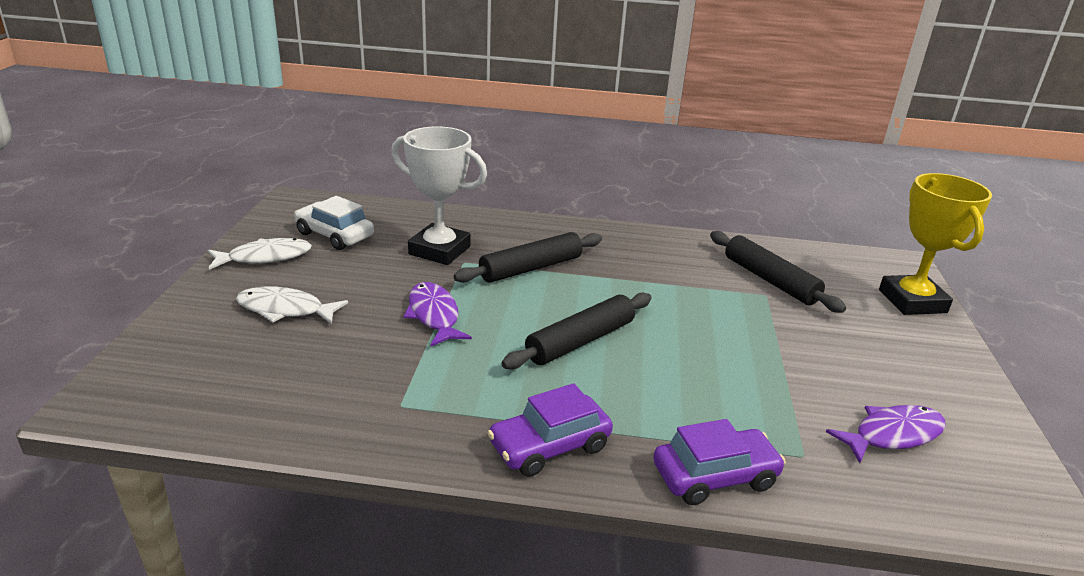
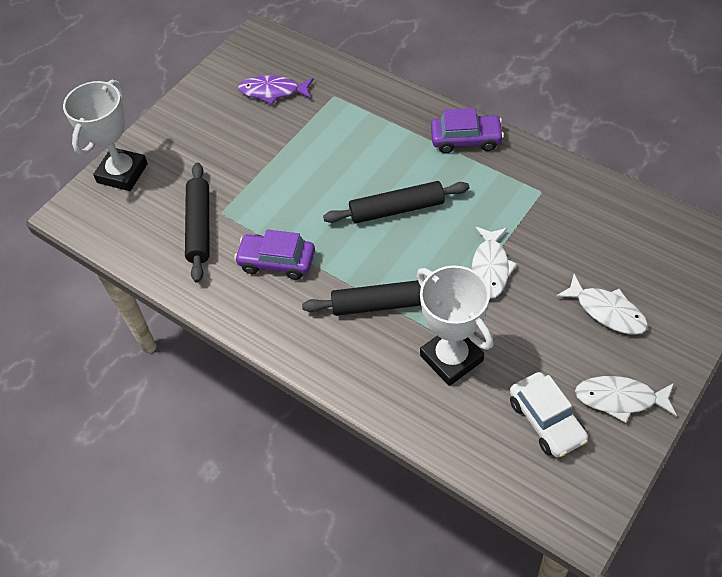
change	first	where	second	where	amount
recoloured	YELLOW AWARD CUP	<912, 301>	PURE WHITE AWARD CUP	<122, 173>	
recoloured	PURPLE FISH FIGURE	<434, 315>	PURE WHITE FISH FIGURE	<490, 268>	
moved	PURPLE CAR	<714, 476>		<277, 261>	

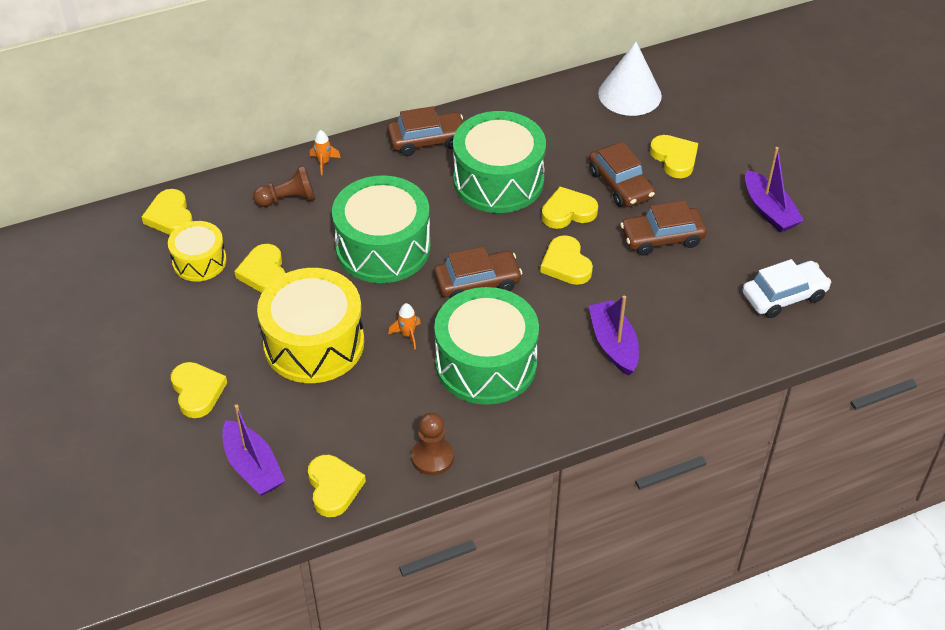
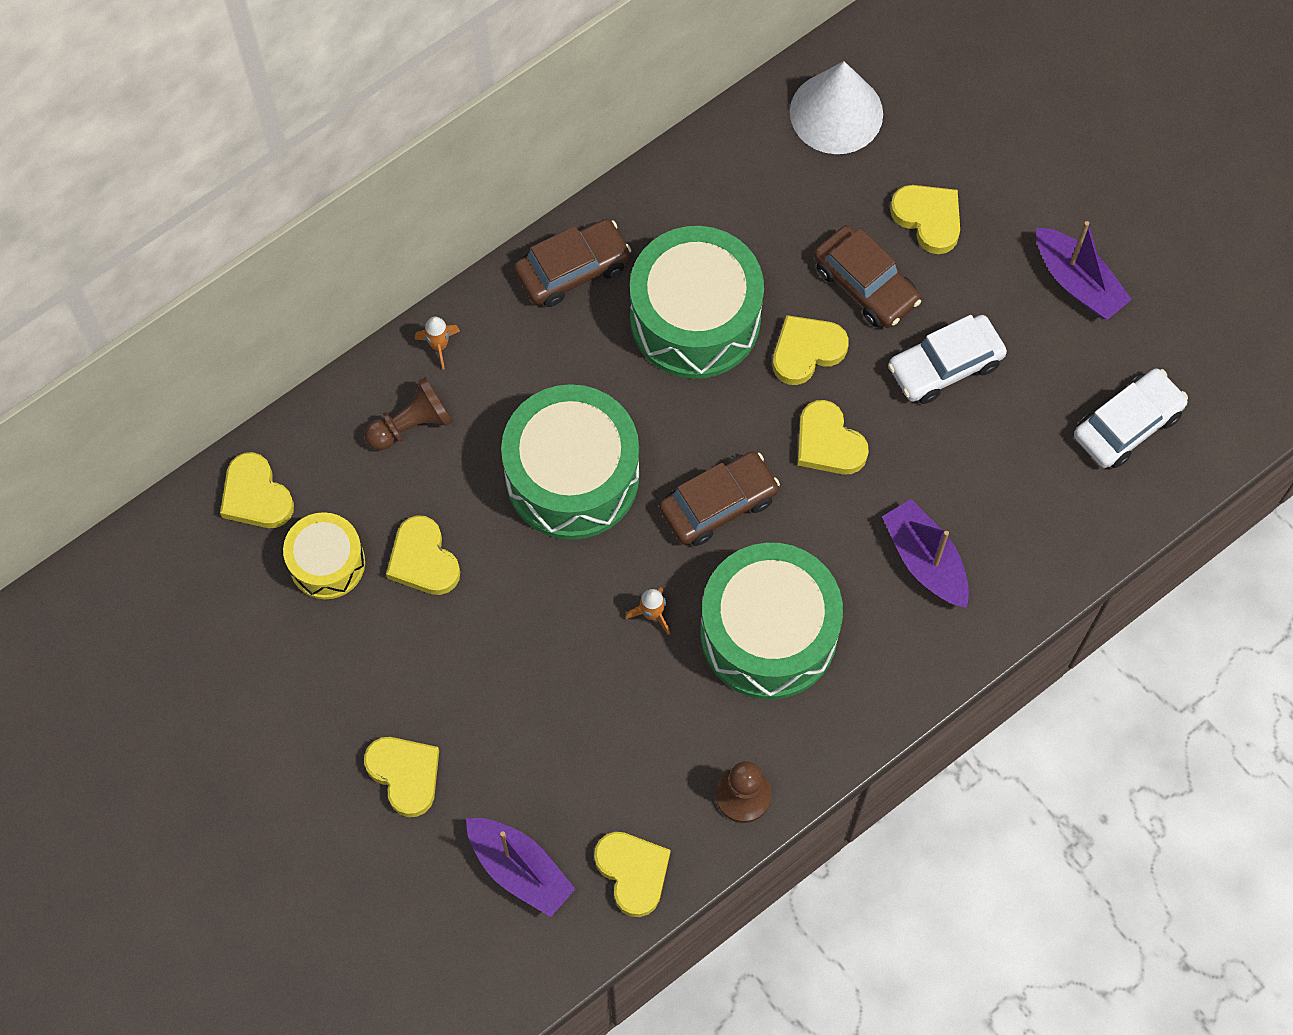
change	first	where	second	where	amount
recoloured	BROWN CAR	<662, 238>	PURE WHITE CAR	<945, 366>	
removed	YELLOW TOY DRUM	<314, 343>			

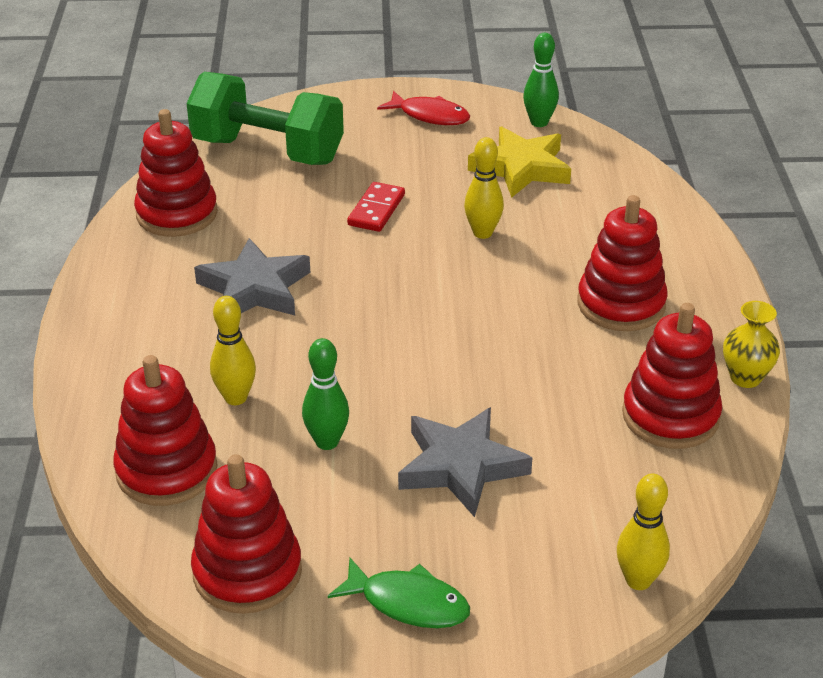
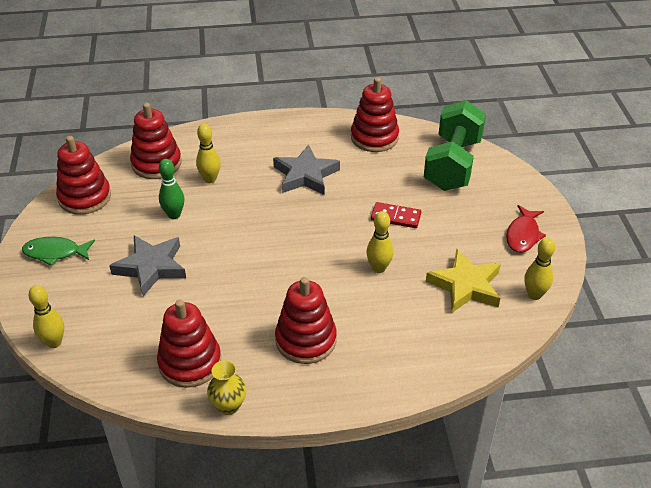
change	first	where	second	where	amount
recoloured	GREEN BOWLING PIN	<539, 122>	YELLOW BOWLING PIN	<534, 295>	
turned	GREEN FISH FIGURE	<408, 603>		<55, 253>	75 degrees clockwise

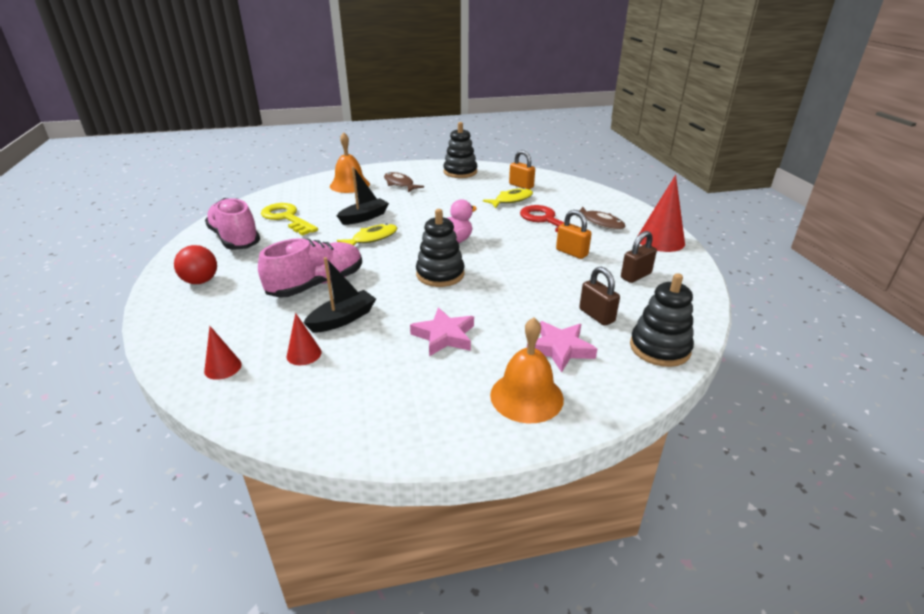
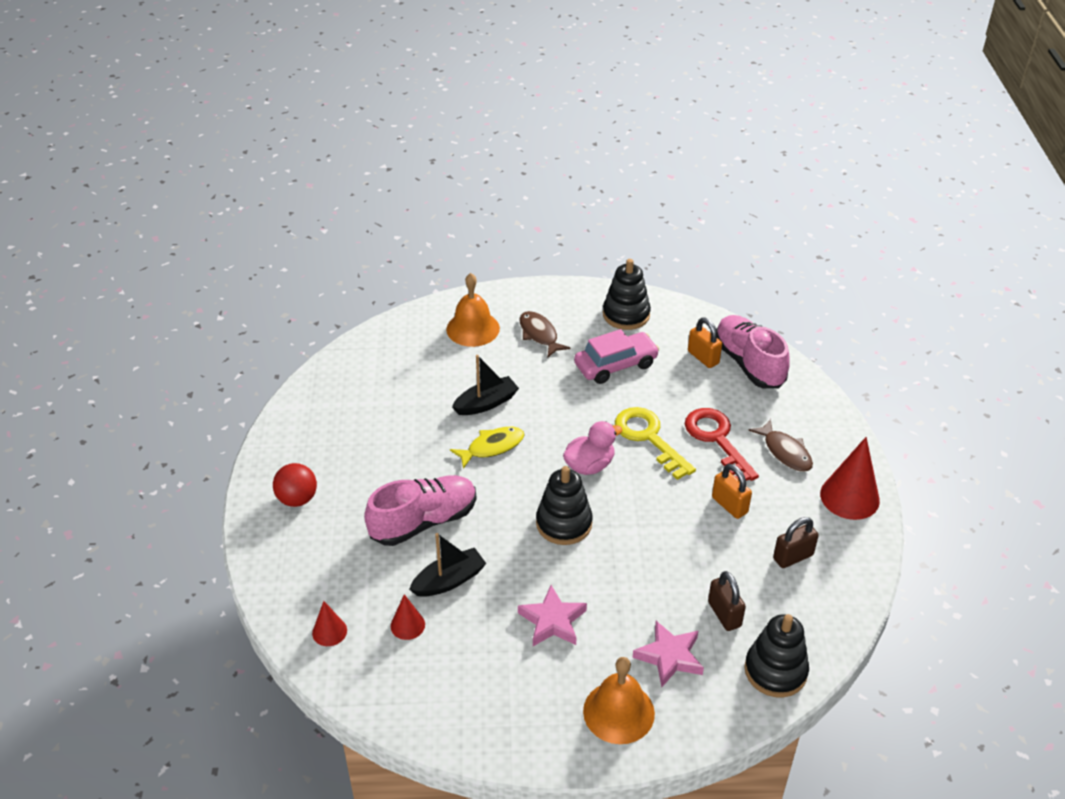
change	first	where	second	where	amount
removed	YELLOW FISH FIGURE	<511, 200>			
moved	ROSY SHOE	<235, 239>		<748, 364>	
moved	YELLOW LATCHKEY	<286, 218>		<649, 438>	
added			ROSY CAR	<615, 365>	

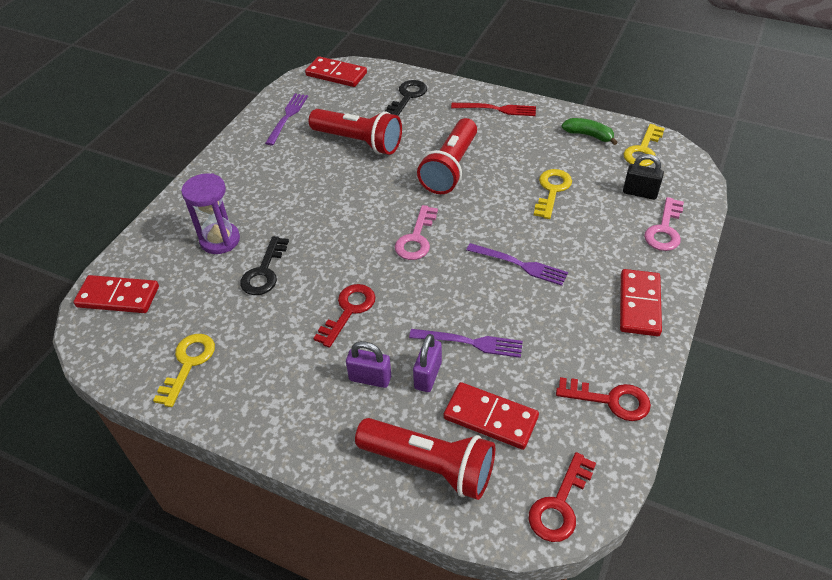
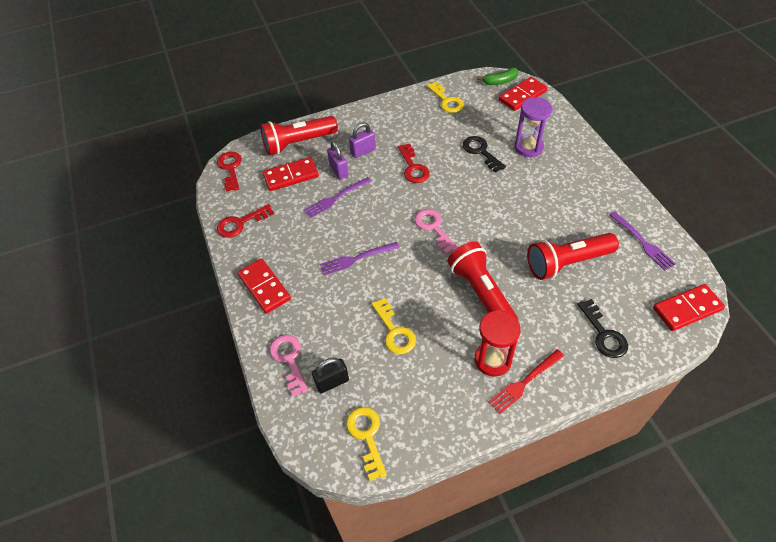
change	first	where	second	where	amount
moved	GREEN BANANA	<588, 135>		<500, 81>	
added			RED HOURGLASS	<493, 360>	

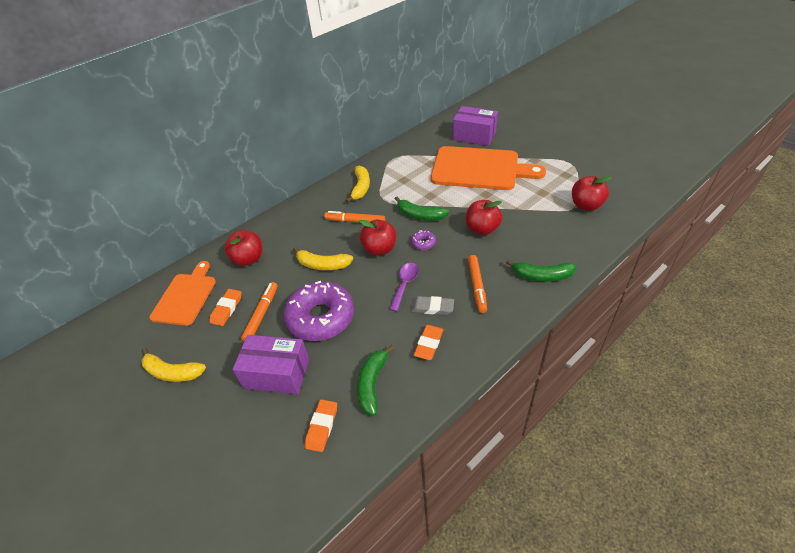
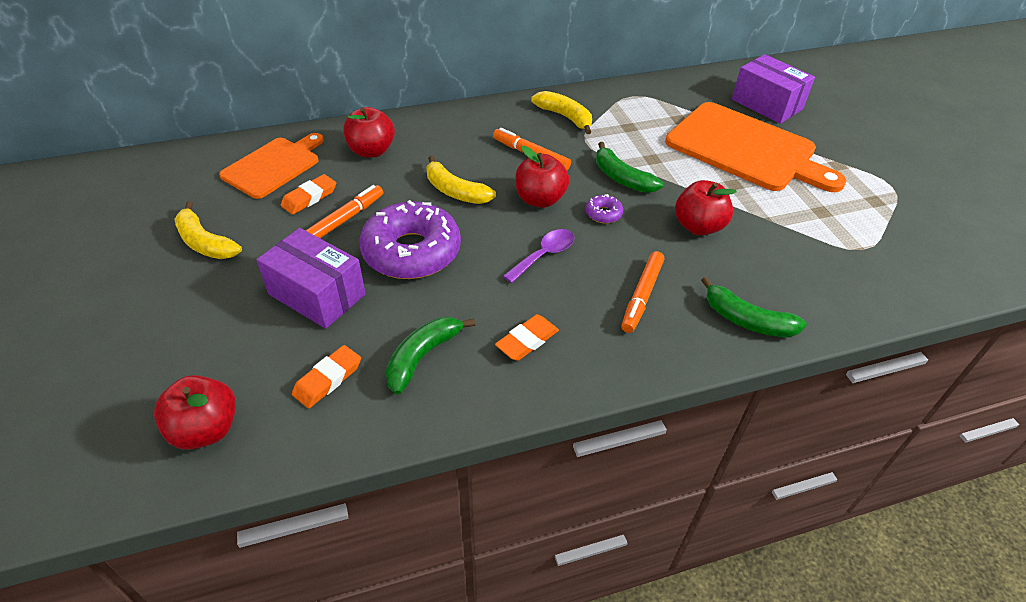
change	first	where	second	where	amount
turned	YELLOW BANANA	<361, 187>		<565, 117>	75 degrees counterclockwise
moved	RED APPLE FRUIT	<586, 205>		<206, 429>	
removed	ASH-GREY ERASER	<432, 307>			

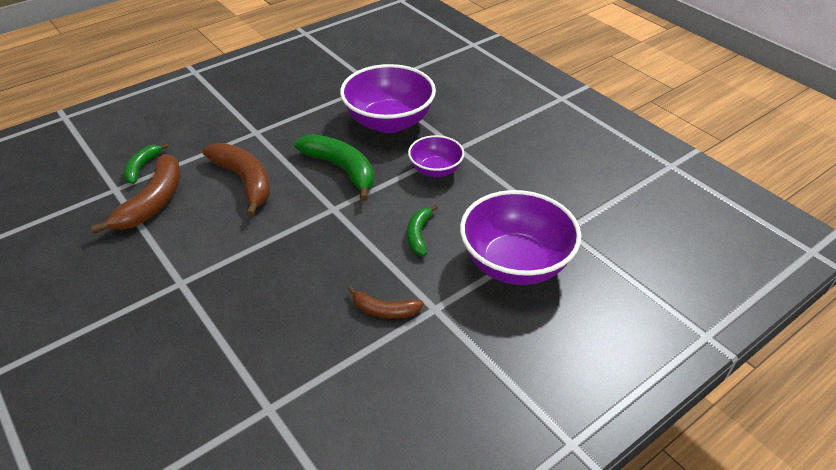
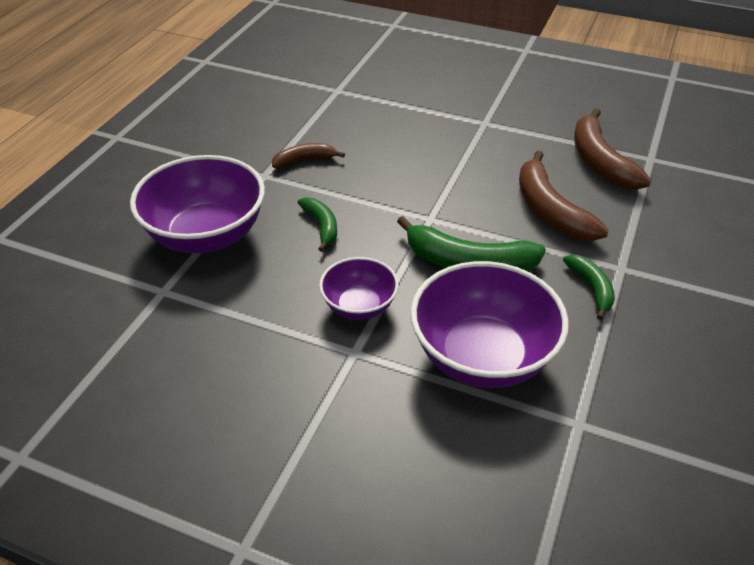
change	first	where	second	where	amount
moved	GREEN BANANA	<142, 167>		<591, 288>	
turned	BROWN BANANA	<245, 181>		<550, 210>	45 degrees clockwise

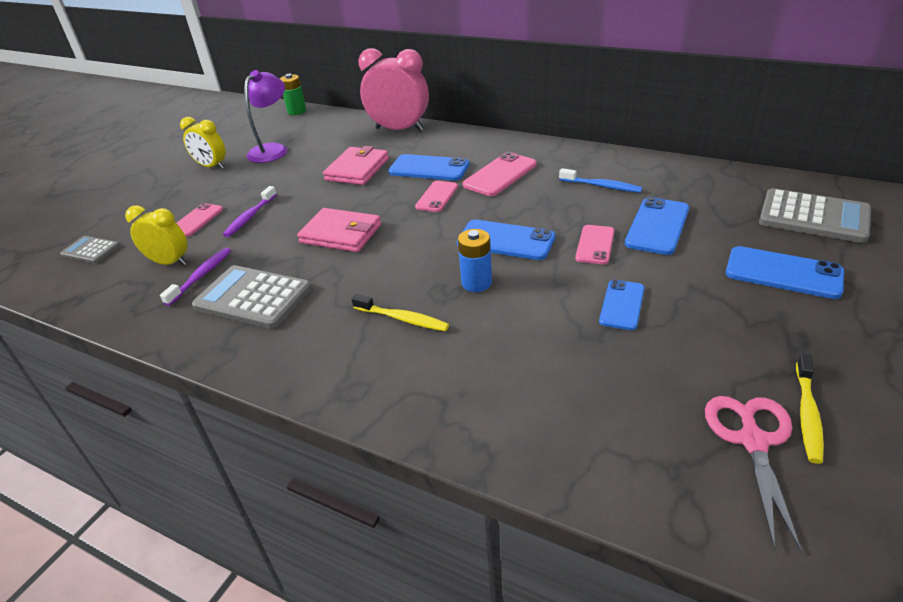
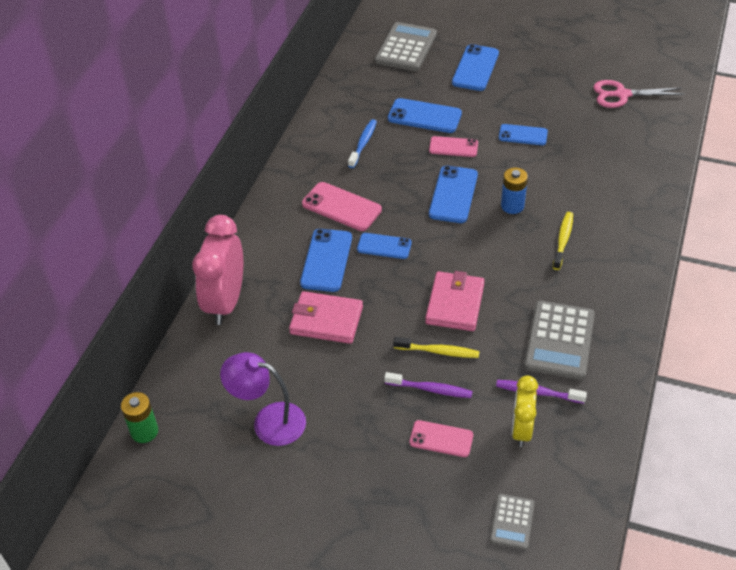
change	first	where	second	where	amount
removed	YELLOW BEDSIDE CLOCK	<211, 166>			
recoloured	ROSY SMARTPHONE	<437, 197>	ROYAL BLUE SMARTPHONE	<384, 246>	
moved	YELLOW DENTAL BRUSH	<807, 414>		<438, 351>	

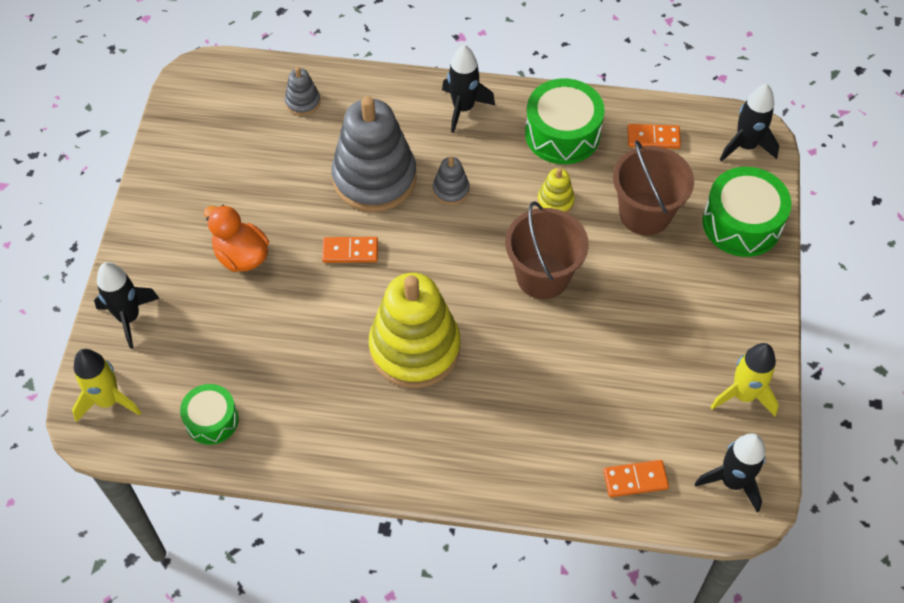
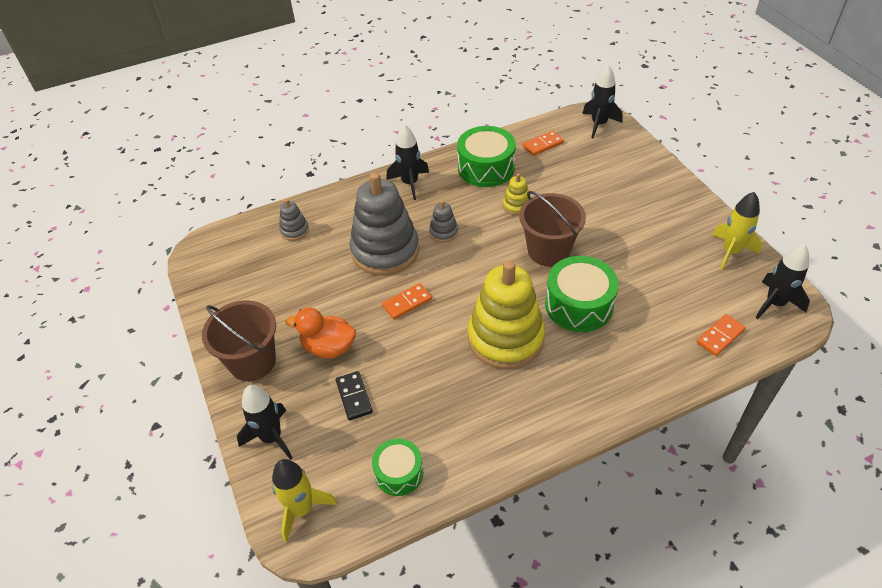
change	first	where	second	where	amount
moved	BROWN SAND BUCKET	<645, 214>		<252, 361>	
moved	GREEN TOY DRUM	<741, 223>		<579, 305>	
added			EBONY DOMINO PIECE	<354, 397>	

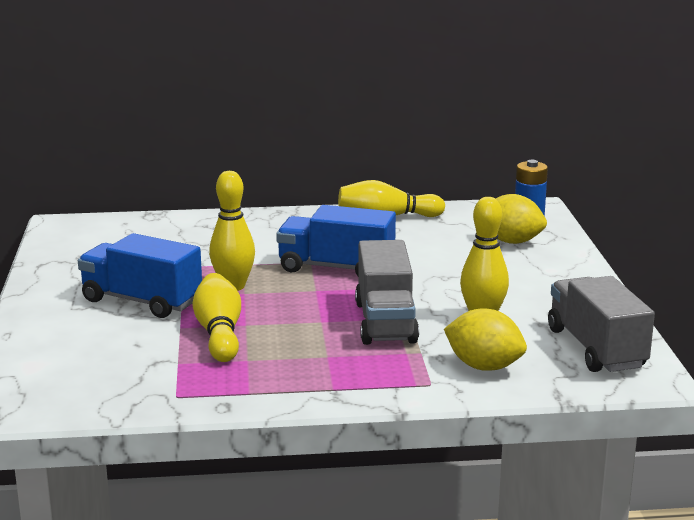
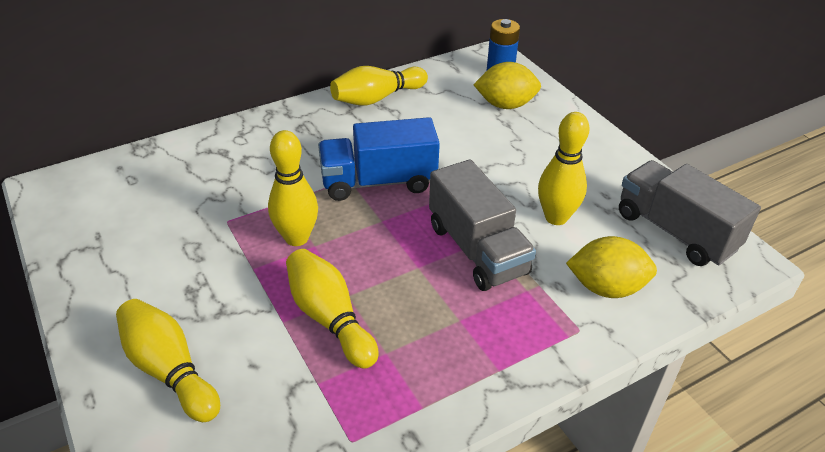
change	first	where	second	where	amount
removed	ROYAL BLUE LORRY	<142, 301>			
added			YELLOW BOWLING PIN	<169, 370>	

